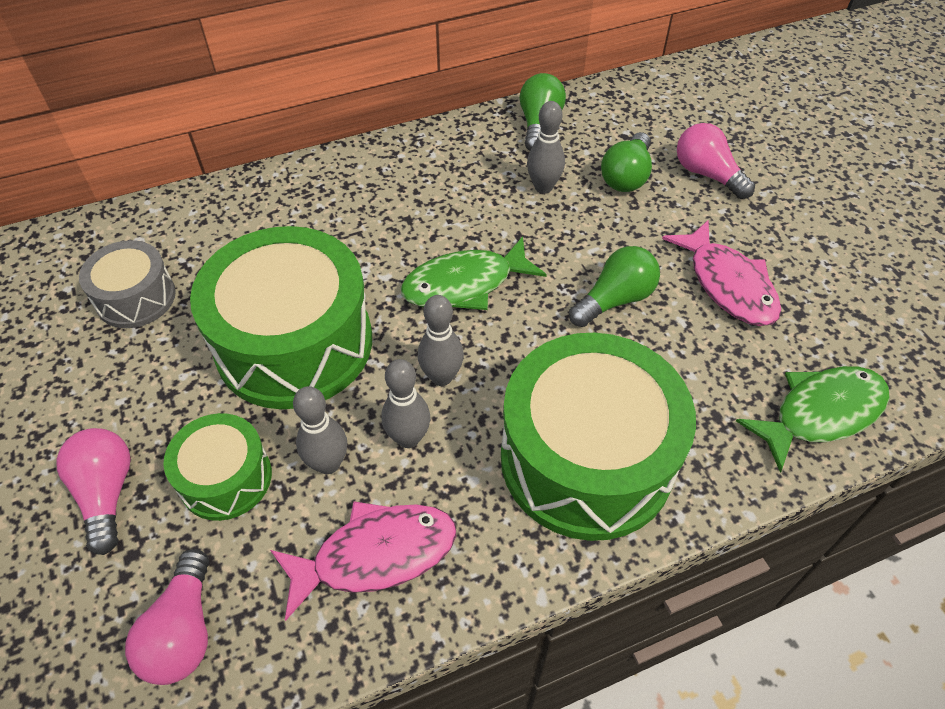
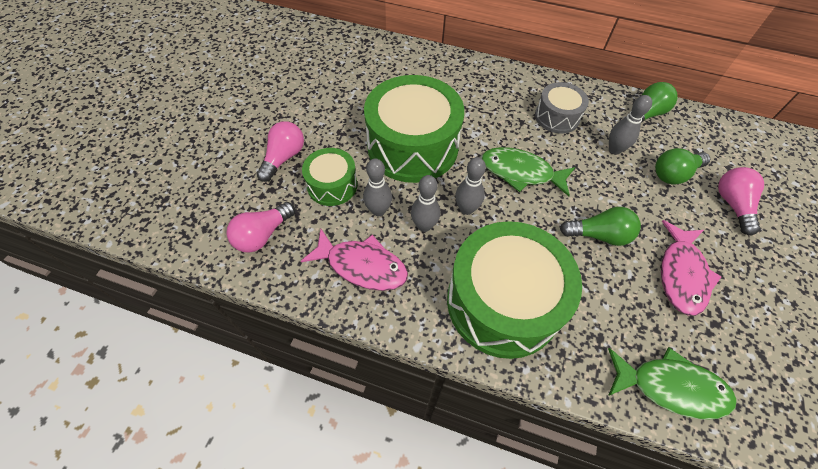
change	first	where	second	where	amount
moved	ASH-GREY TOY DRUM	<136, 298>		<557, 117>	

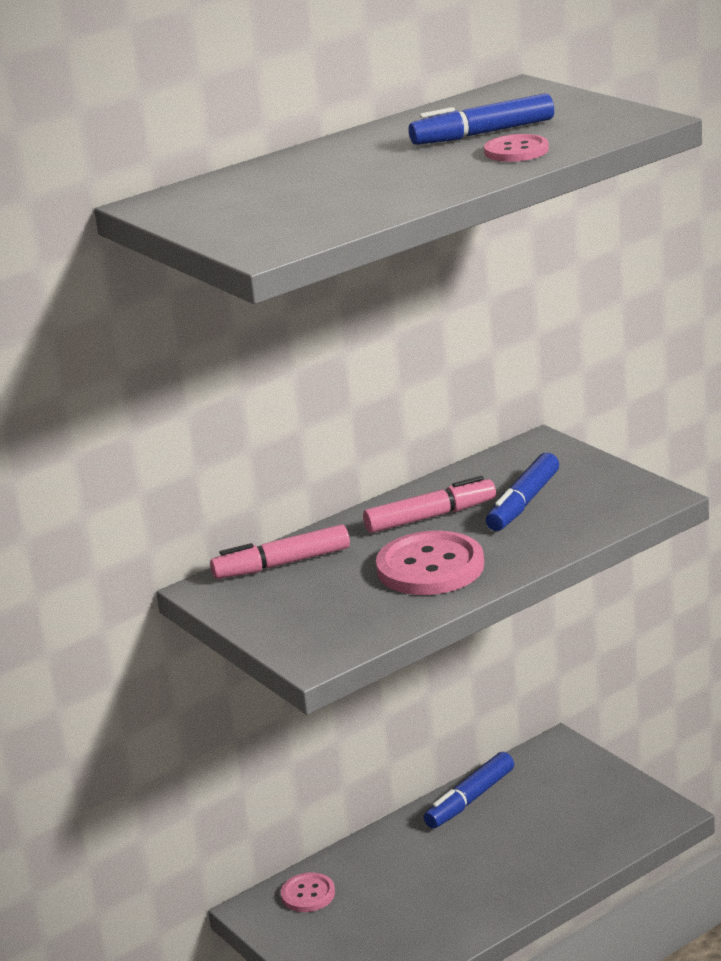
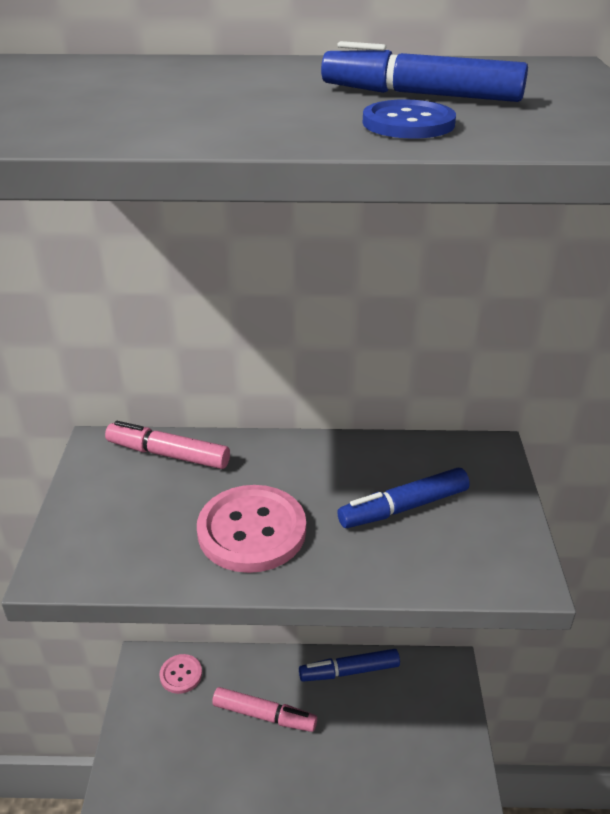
change	first	where	second	where	amount
recoloured	ROSY SHIRT BUTTON	<516, 151>	ROYAL BLUE SHIRT BUTTON	<408, 123>	
moved	ROSY MARKER	<430, 517>		<264, 715>	

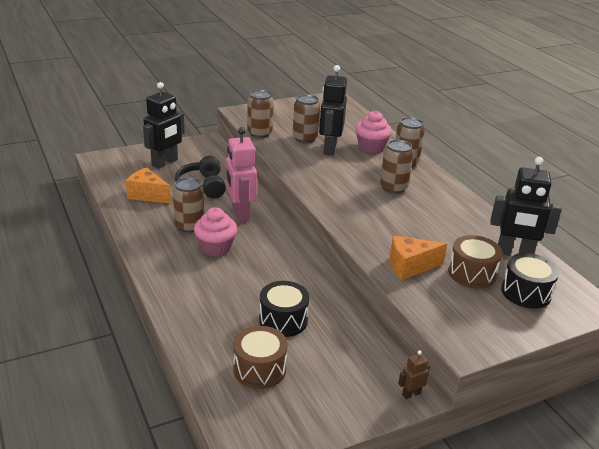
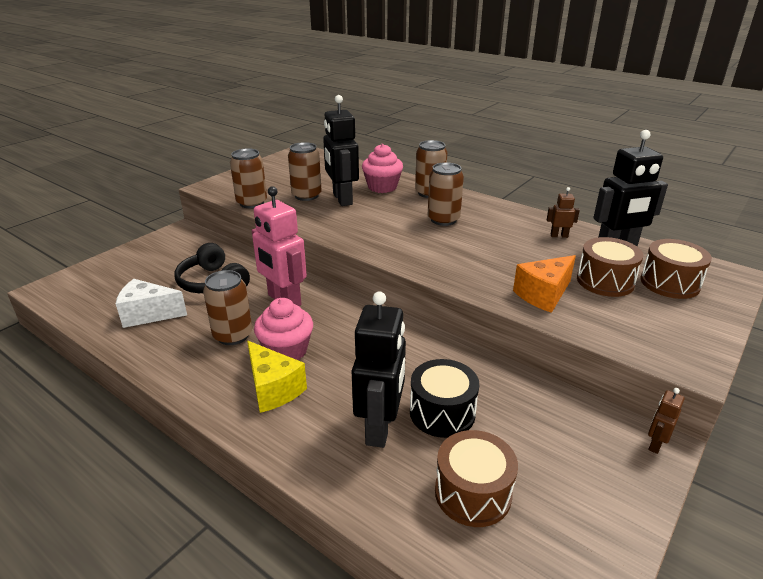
change	first	where	second	where	amount
moved	EBONY TOY ROBOT	<165, 163>		<380, 427>	
recoloured	ORANGE-COLOURED CHEESE	<147, 195>	PURE WHITE CHEESE	<148, 314>	
recoloured	EBONY TOY DRUM	<526, 292>	BROWN TOY DRUM	<669, 283>	
added			BROWN TOY ROBOT	<559, 236>	
added			YELLOW CHEESE	<273, 389>	

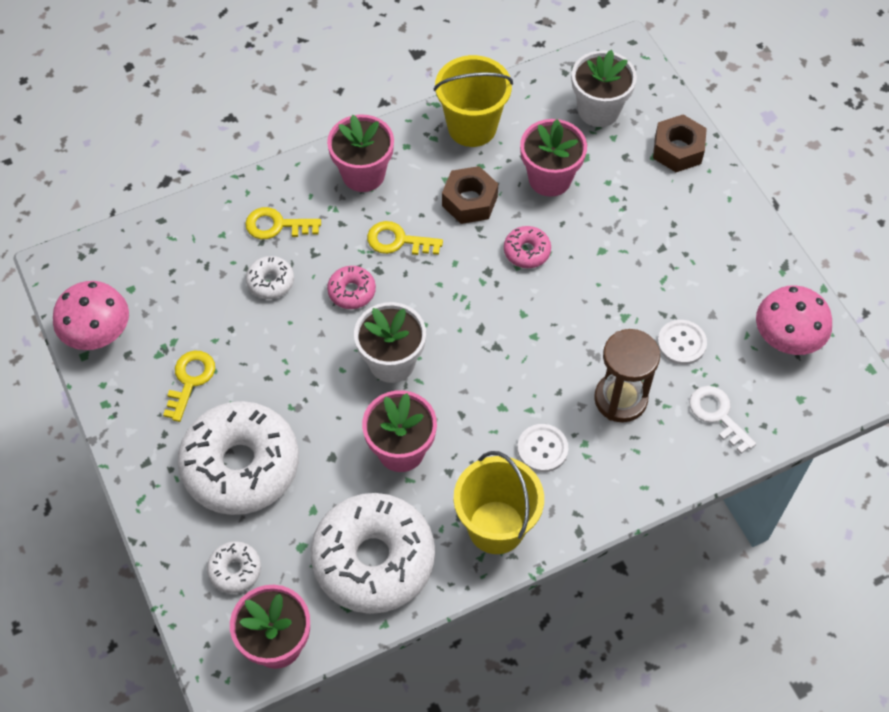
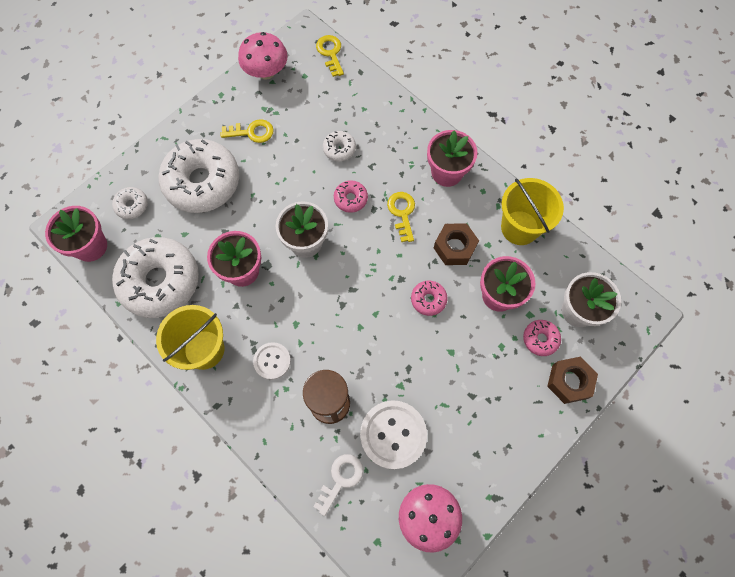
change	first	where	second	where	amount
moved	YELLOW LATCHKEY	<277, 225>		<330, 53>	
resized	PURE WHITE SHIRT BUTTON	<681, 343>		<393, 434>	x1.73
added			ROSY GLAZED DONUT	<540, 339>	

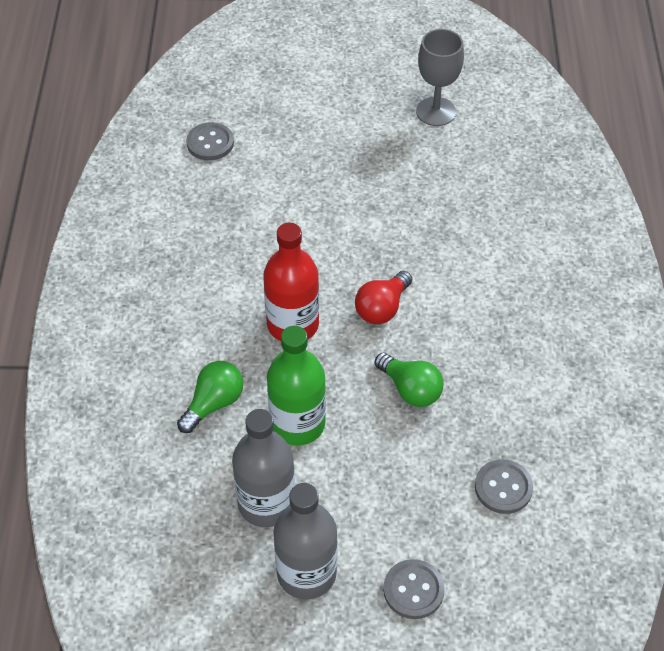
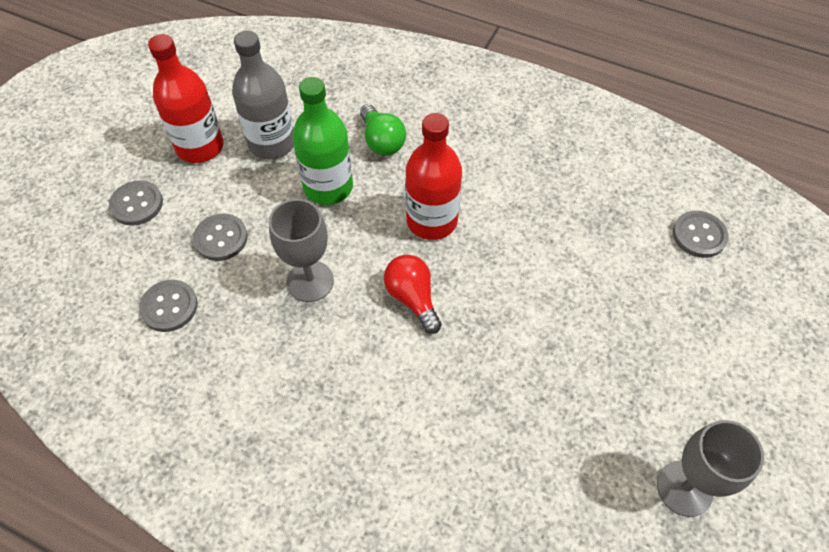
change	first	where	second	where	amount
replaced	GREEN LIGHT BULB	<410, 389>	ASH-GREY CHALICE	<310, 281>	
recoloured	ASH-GREY BOTTLE	<306, 573>	RED BOTTLE	<200, 147>	
added			ASH-GREY SHIRT BUTTON	<221, 238>	

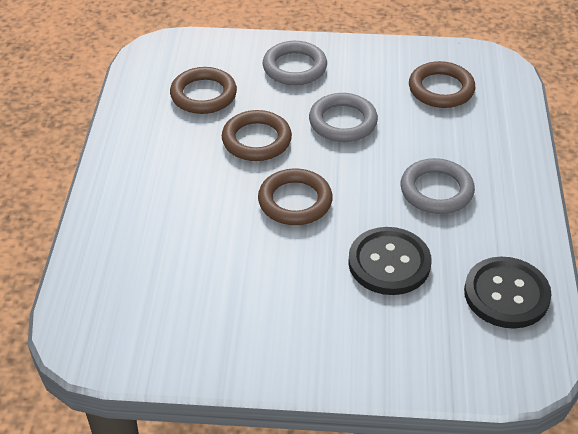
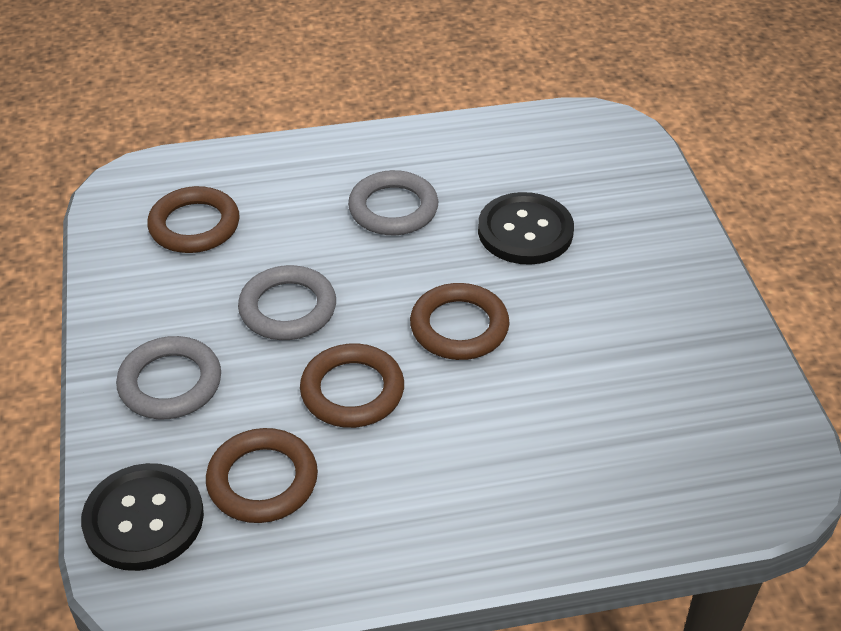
change	first	where	second	where	amount
moved	EBONY SHIRT BUTTON	<506, 294>		<144, 519>	

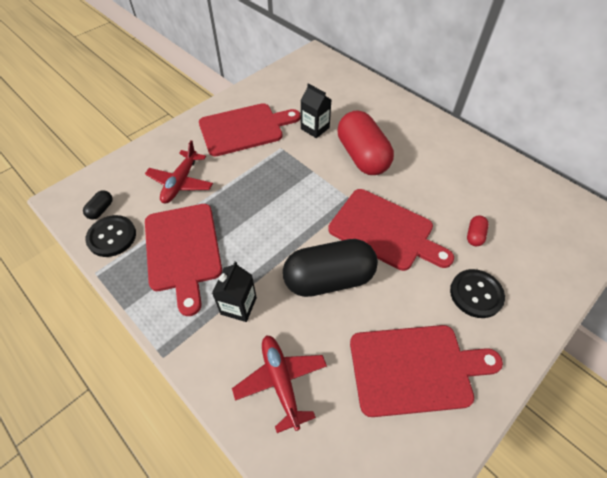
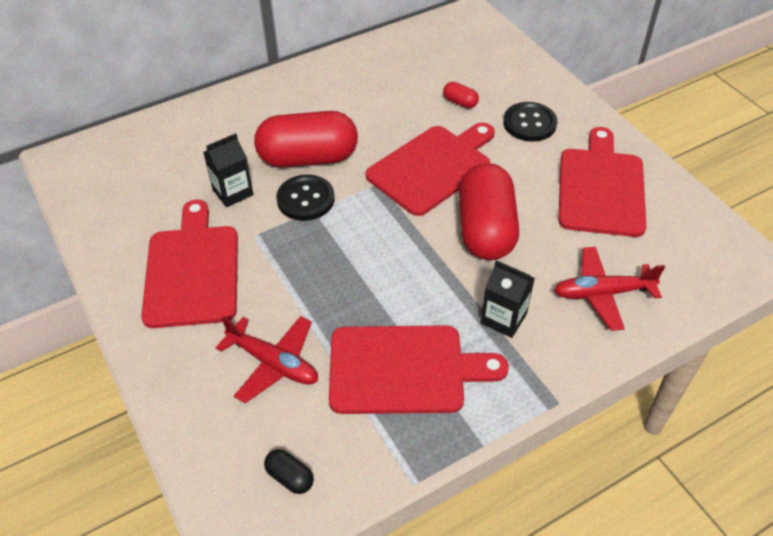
change	first	where	second	where	amount
moved	EBONY SHIRT BUTTON	<112, 237>		<305, 199>	
recoloured	EBONY PILL	<329, 279>	RED PILL	<485, 229>	

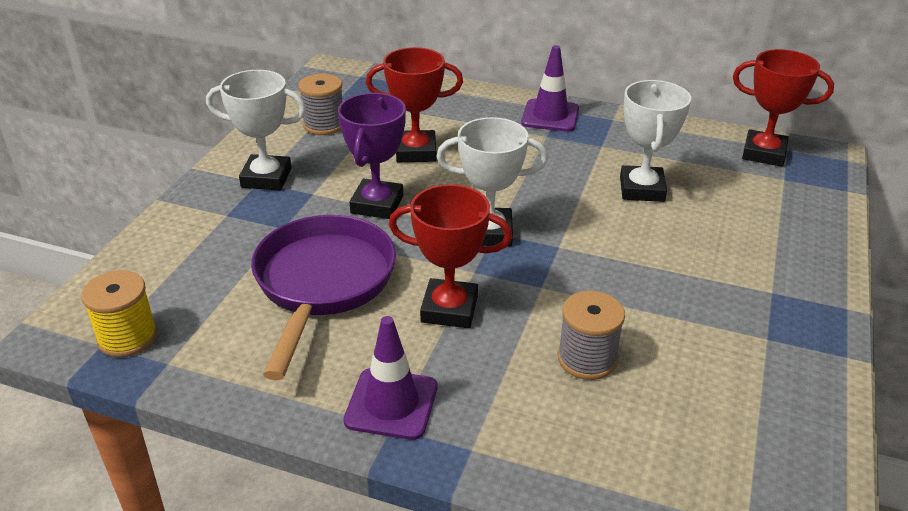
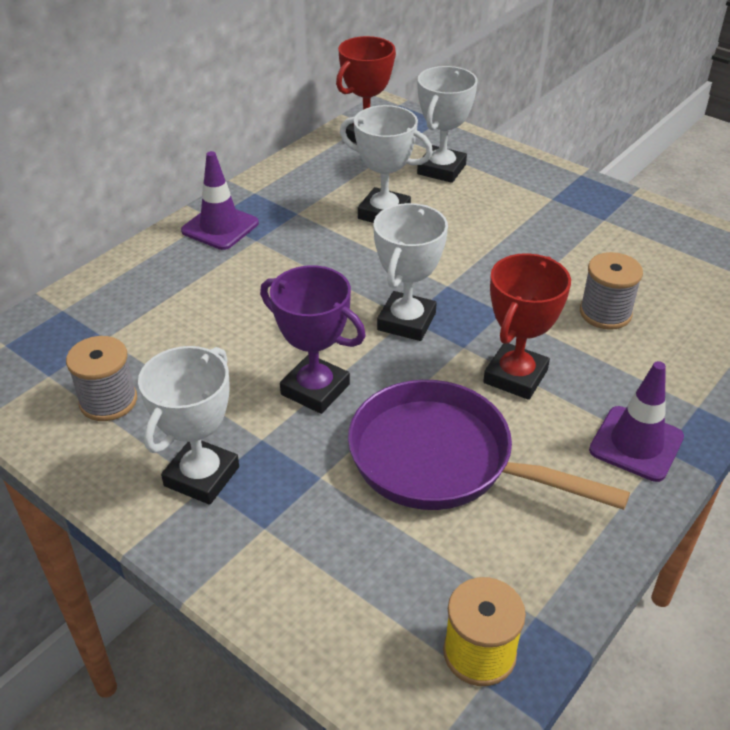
change	first	where	second	where	amount
removed	RED AWARD CUP	<416, 152>			
added			PURE WHITE AWARD CUP	<441, 169>	

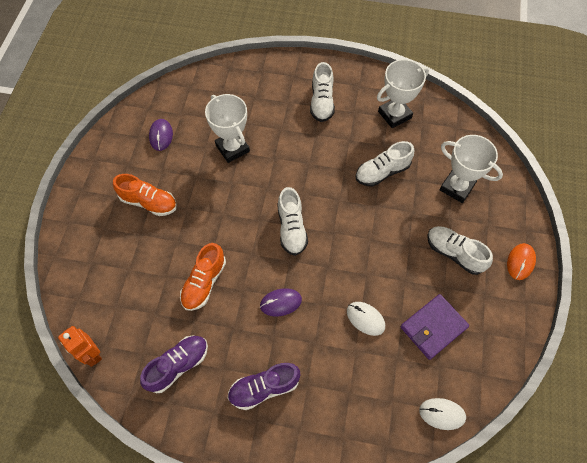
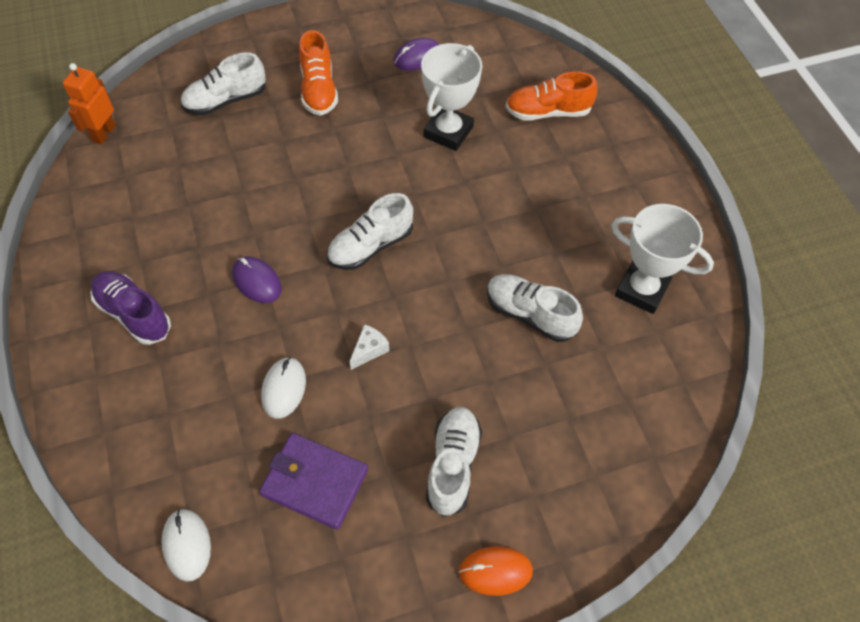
change	first	where	second	where	amount
moved	PURE WHITE SHOE	<322, 102>		<226, 100>	
removed	PURE WHITE AWARD CUP	<456, 187>			
moved	ORANGE-COLOURED SHOE	<204, 282>		<548, 112>	
removed	PURPLE SHOE	<178, 365>			
added			PURE WHITE CHEESE	<369, 350>	

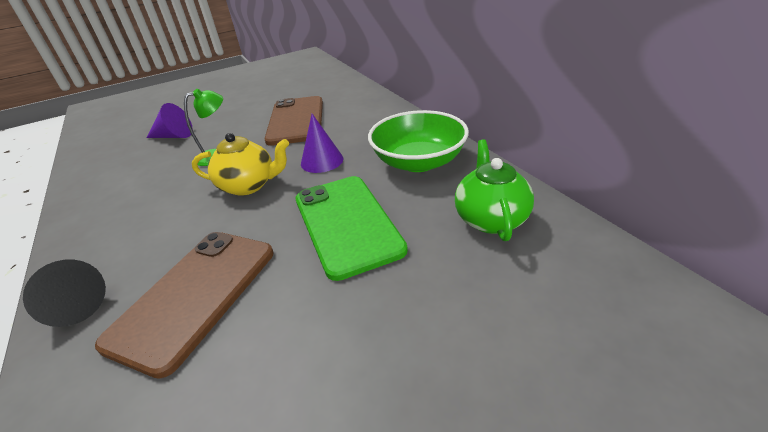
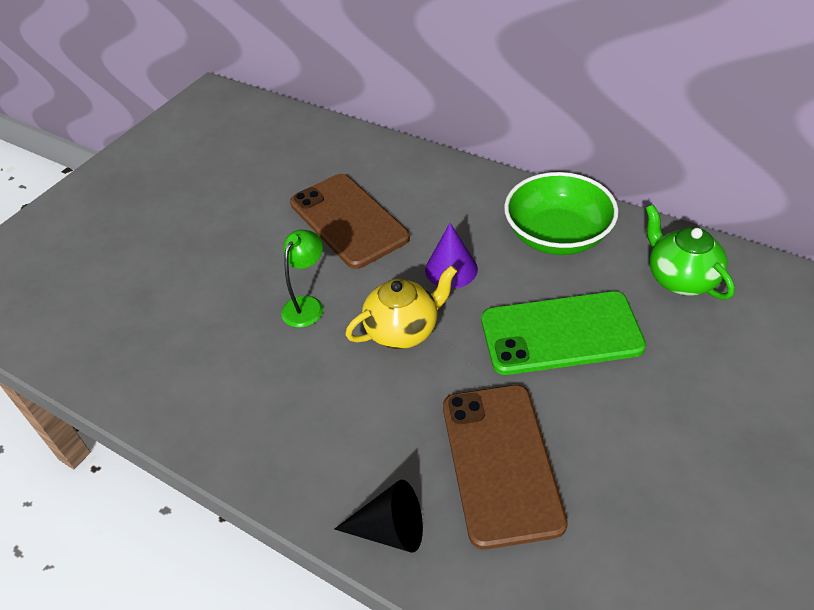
change	first	where	second	where	amount
removed	PURPLE CONE	<174, 136>			
turned	GREEN SMARTPHONE	<347, 223>		<561, 333>	45 degrees counterclockwise

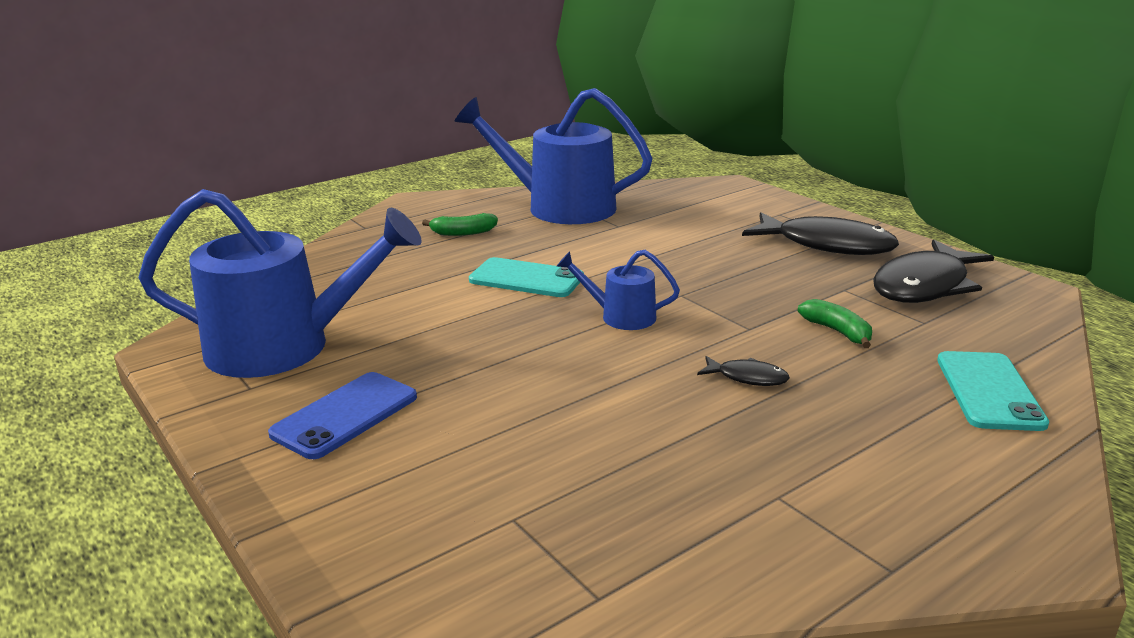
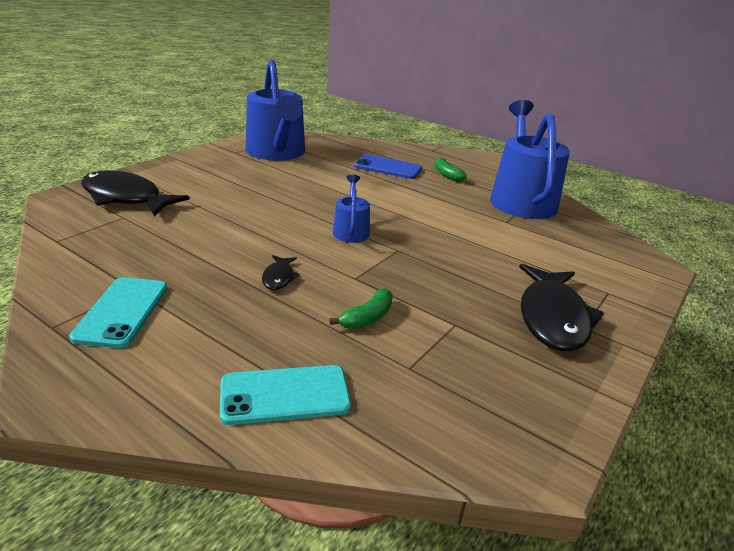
change	first	where	second	where	amount
moved	EBONY FISH FIGURE	<924, 286>		<126, 198>	
moved	TEAL SMARTPHONE	<526, 279>		<122, 312>	
moved	ROYAL BLUE SMARTPHONE	<345, 415>		<388, 167>	

